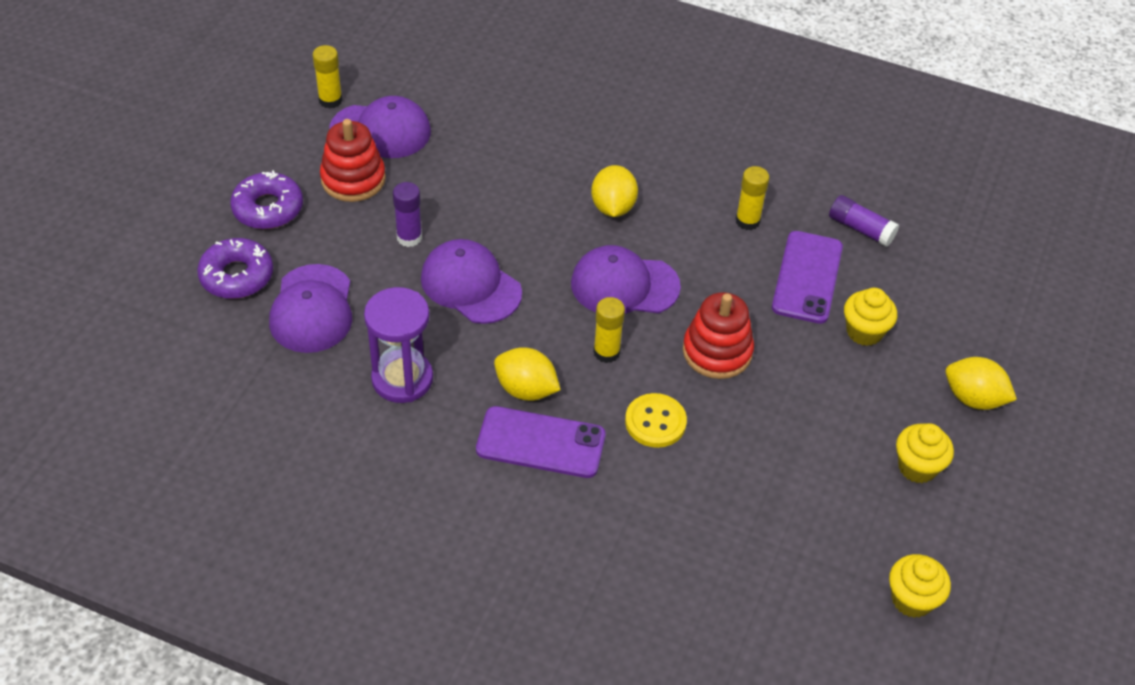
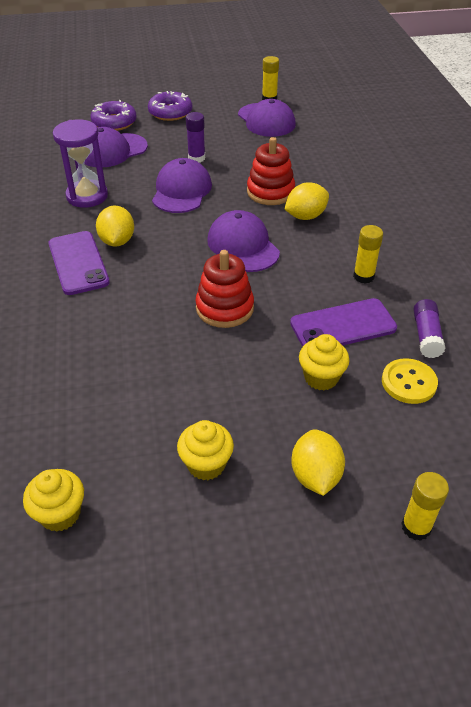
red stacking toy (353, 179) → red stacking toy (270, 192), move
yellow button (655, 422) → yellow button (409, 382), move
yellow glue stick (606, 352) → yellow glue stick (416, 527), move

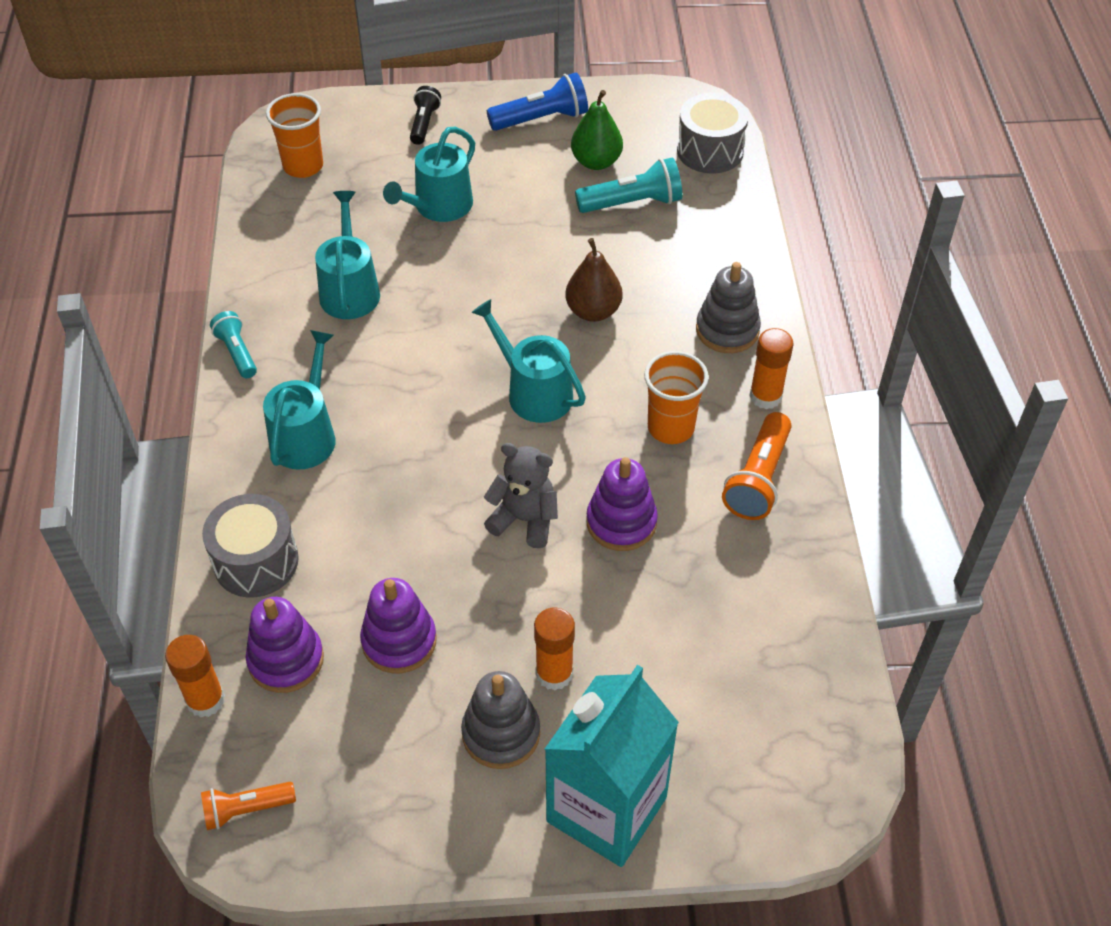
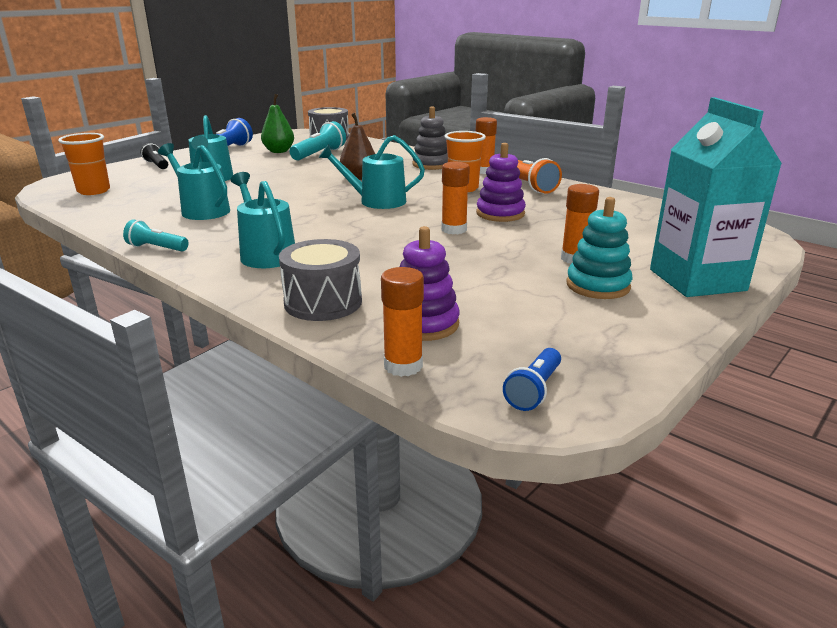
grey teddy bear (524, 519) → orange glue stick (454, 229)
orange flashlight (246, 809) → blue flashlight (534, 390)
grey stacking toy (501, 733) → turquoise stacking toy (598, 286)
purple stacking toy (399, 641) → -

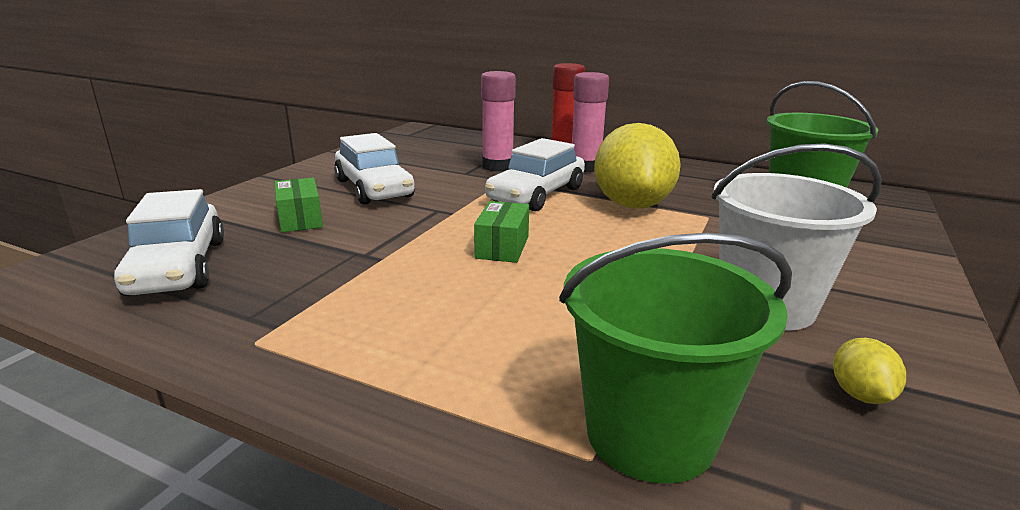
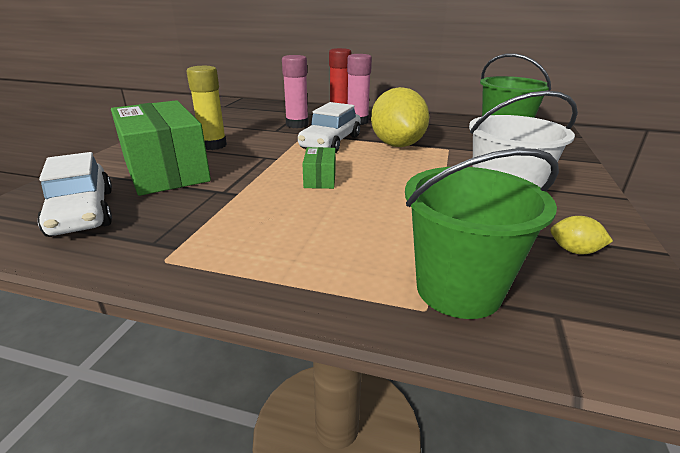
green box (300, 219) → green box (165, 170), x2.27
white car (374, 189) → yellow glue stick (213, 145)
yellow lemon (860, 395) → yellow lemon (574, 251), 60 degrees counterclockwise

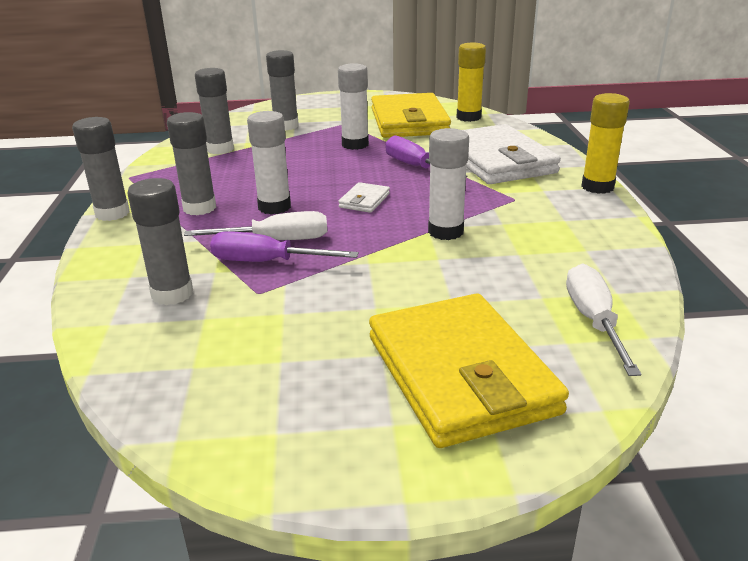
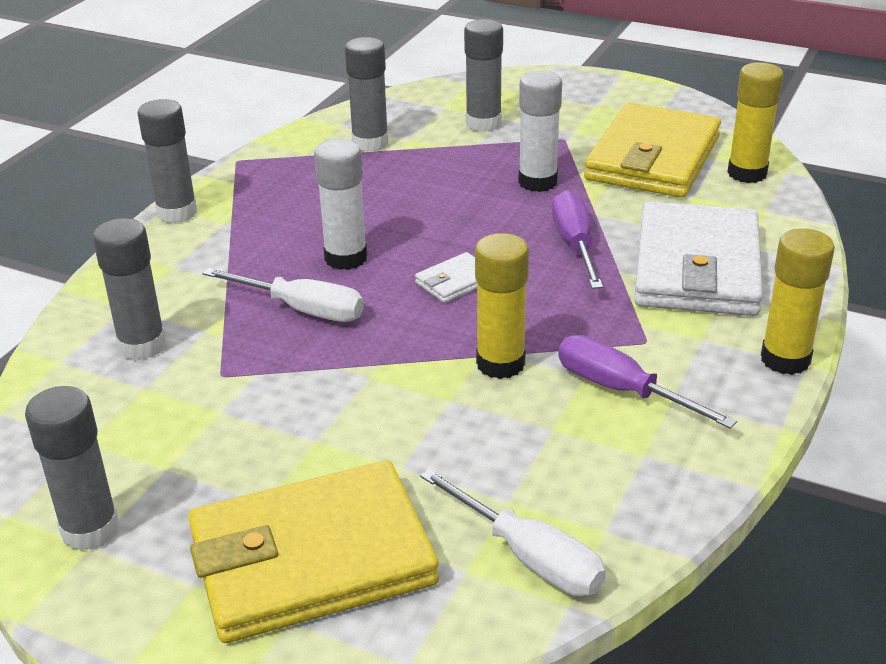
grey glue stick (199, 208) → grey glue stick (90, 530), move
yellow wallet (459, 374) → yellow wallet (312, 559), 60 degrees clockwise
white screwdriver (593, 321) → white screwdriver (529, 557), 105 degrees clockwise
white glue stick (445, 232) → yellow glue stick (500, 364)
purple screwdriver (266, 262) → purple screwdriver (621, 390), move

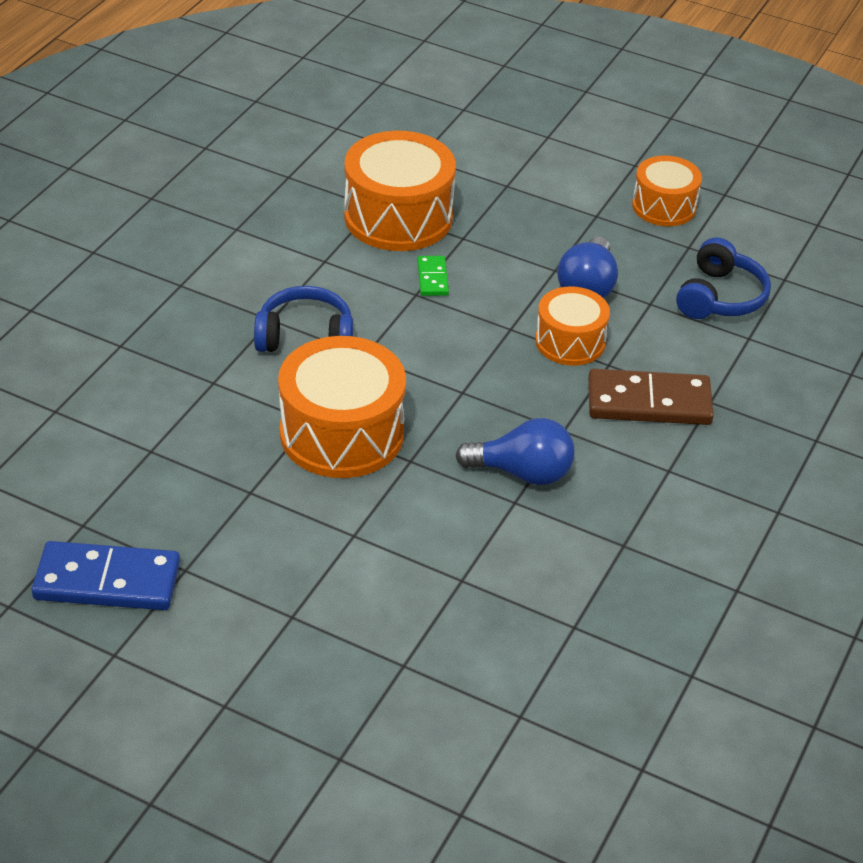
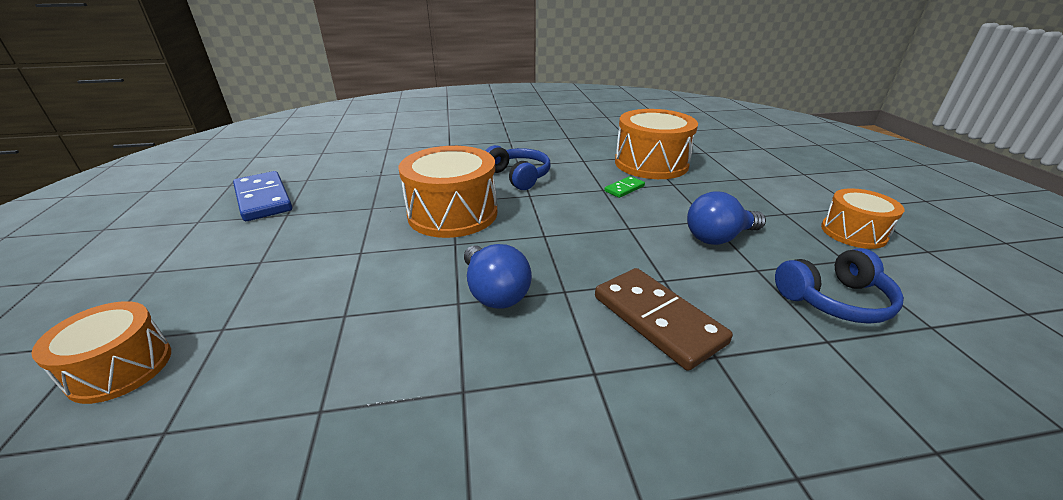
orange drum (570, 342) → orange drum (120, 368), move

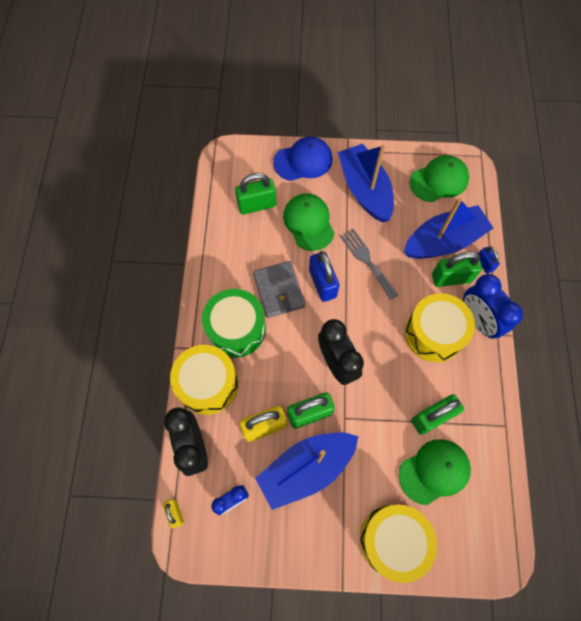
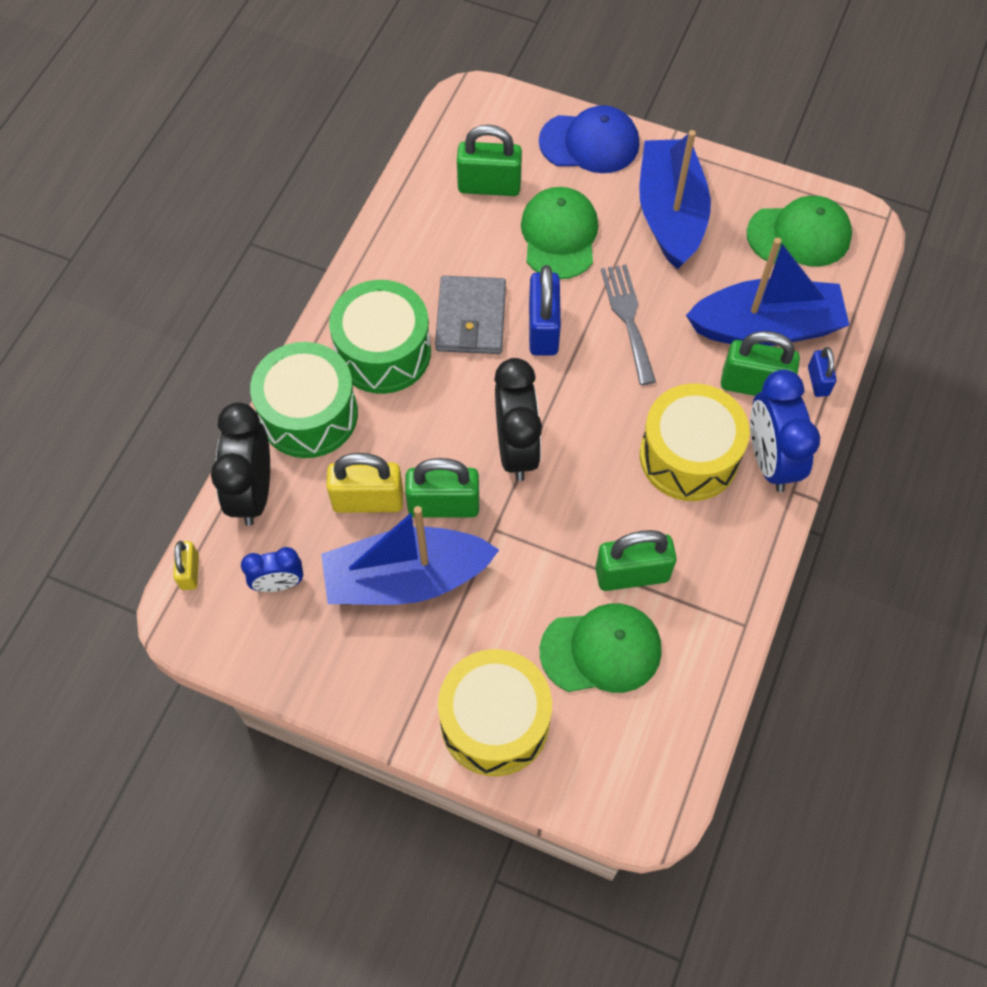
yellow drum (208, 384) → green drum (309, 414)

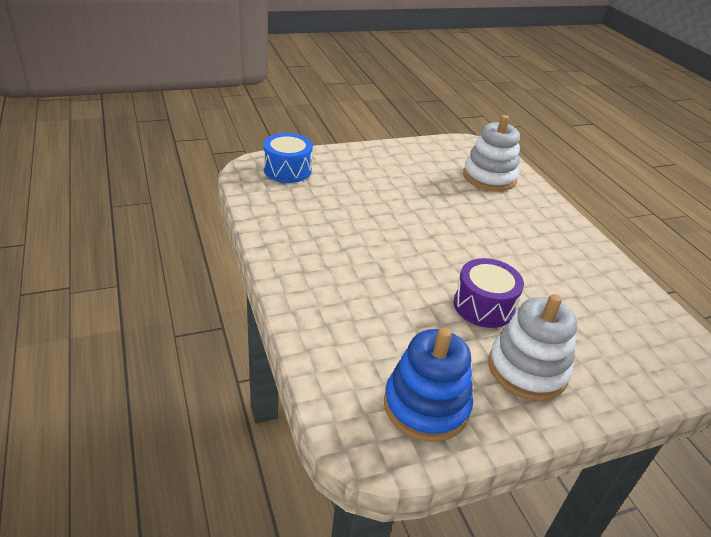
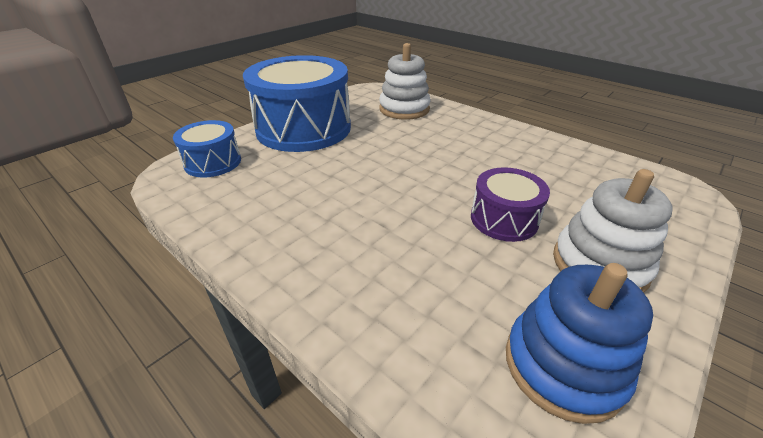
- → blue drum (304, 128)

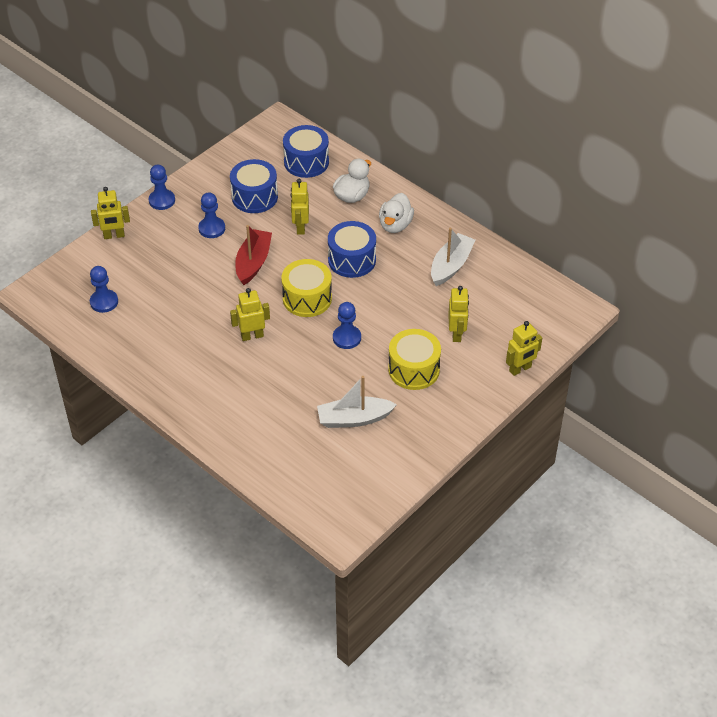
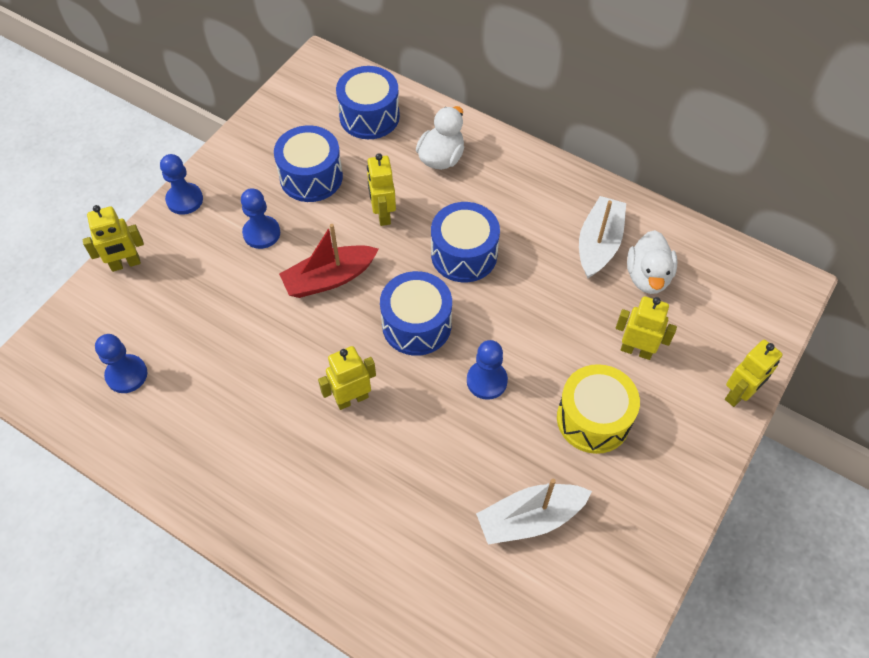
red boat (253, 262) → red boat (329, 278), 120 degrees counterclockwise
yellow drum (307, 298) → blue drum (416, 325)
yellow robot (456, 334) → yellow robot (636, 350), 60 degrees counterclockwise
white duck (395, 225) → white duck (647, 276), move

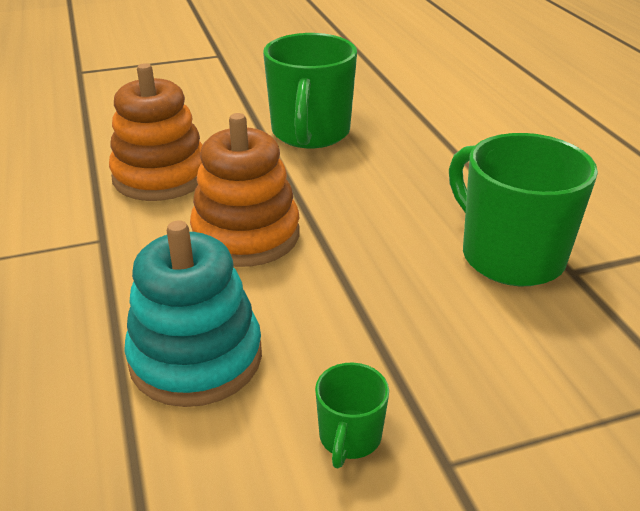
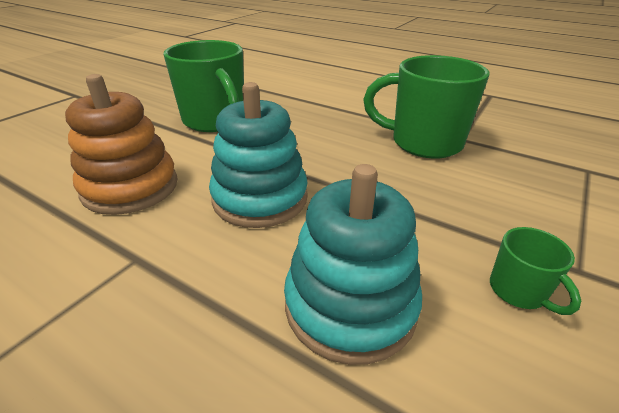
orange stacking toy (246, 235) → turquoise stacking toy (260, 198)

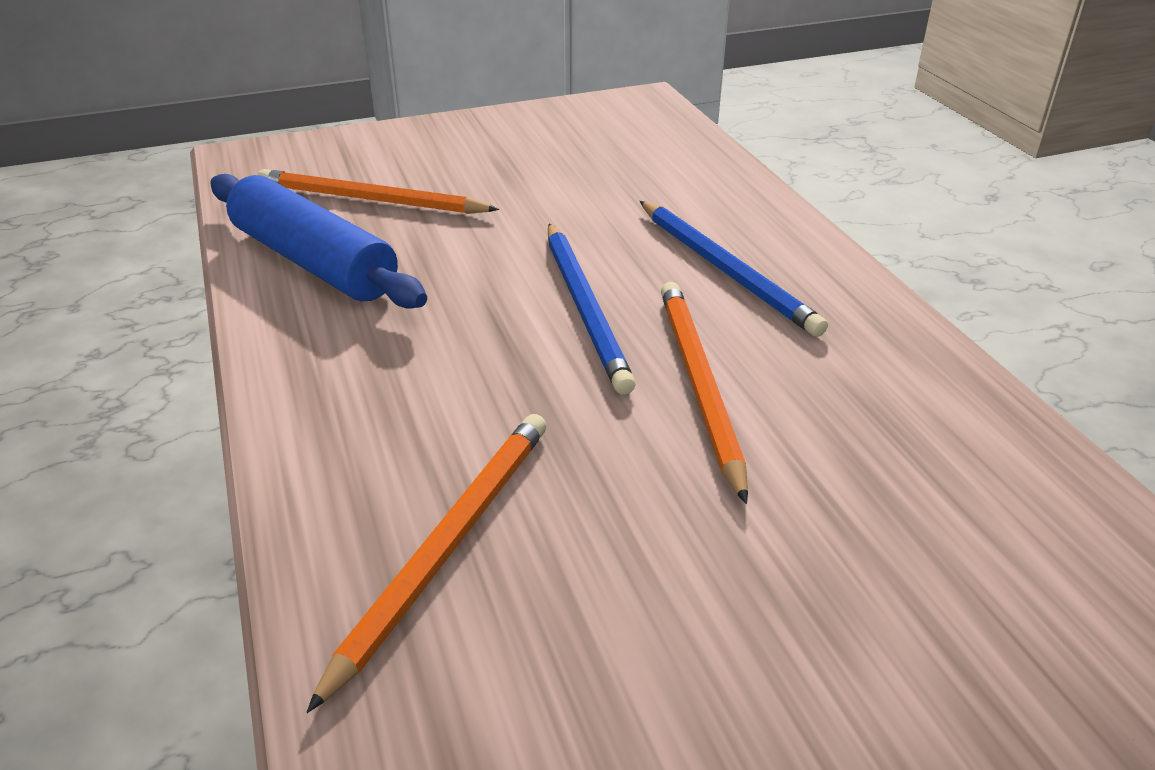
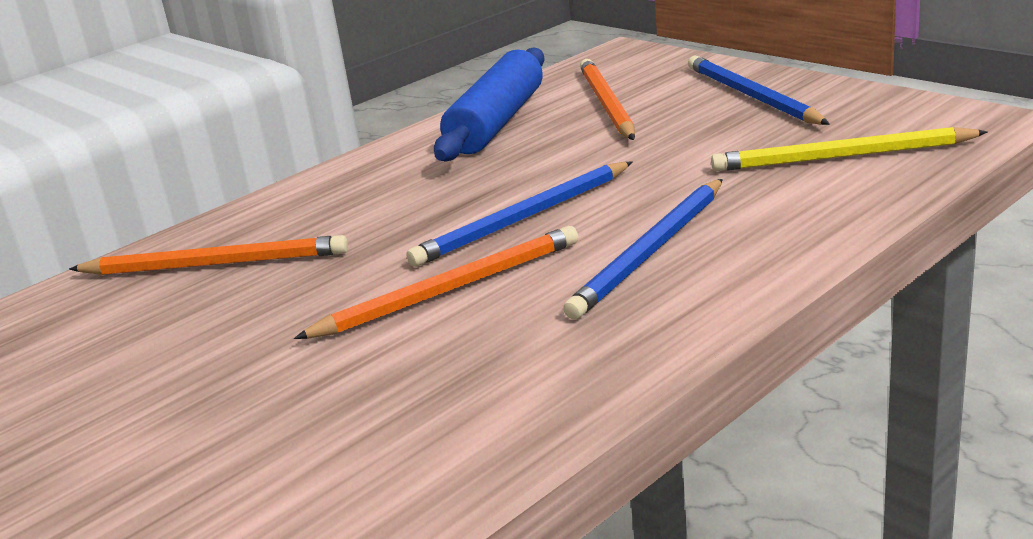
- → blue pencil (752, 96)
- → yellow pencil (843, 157)

